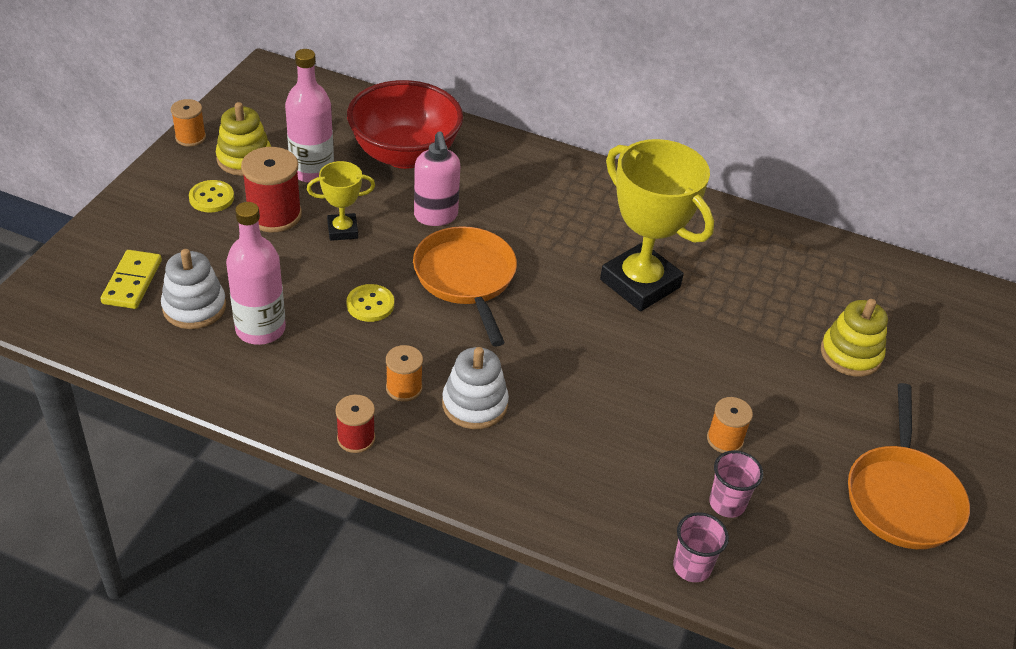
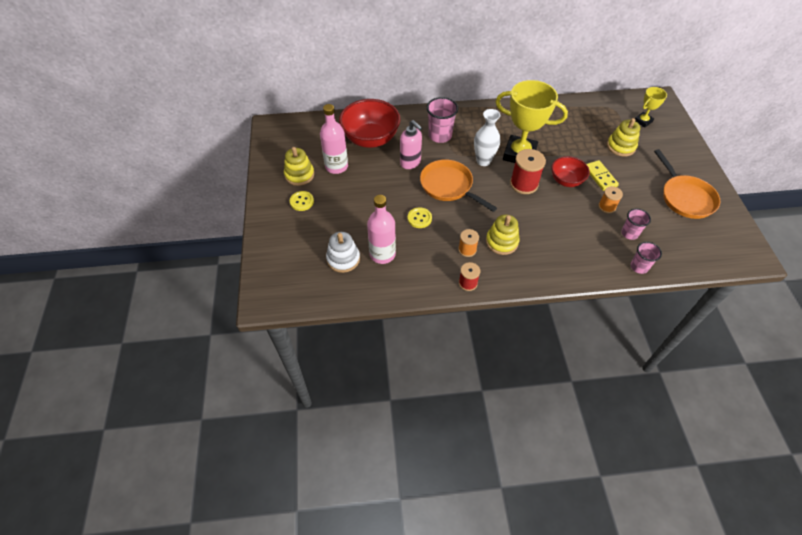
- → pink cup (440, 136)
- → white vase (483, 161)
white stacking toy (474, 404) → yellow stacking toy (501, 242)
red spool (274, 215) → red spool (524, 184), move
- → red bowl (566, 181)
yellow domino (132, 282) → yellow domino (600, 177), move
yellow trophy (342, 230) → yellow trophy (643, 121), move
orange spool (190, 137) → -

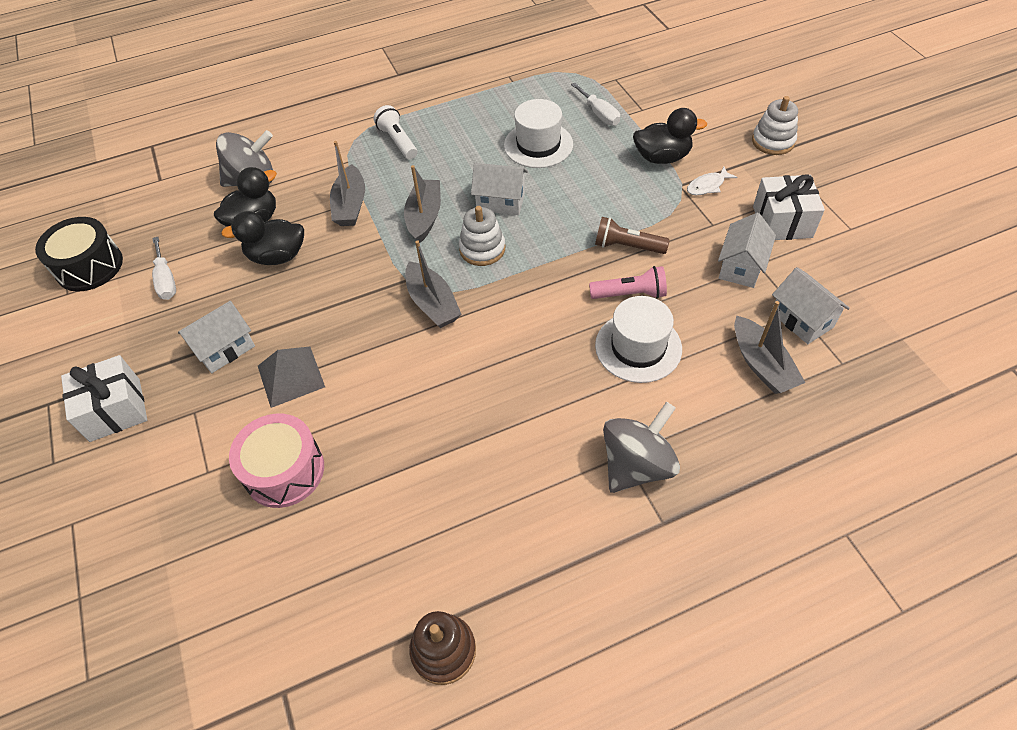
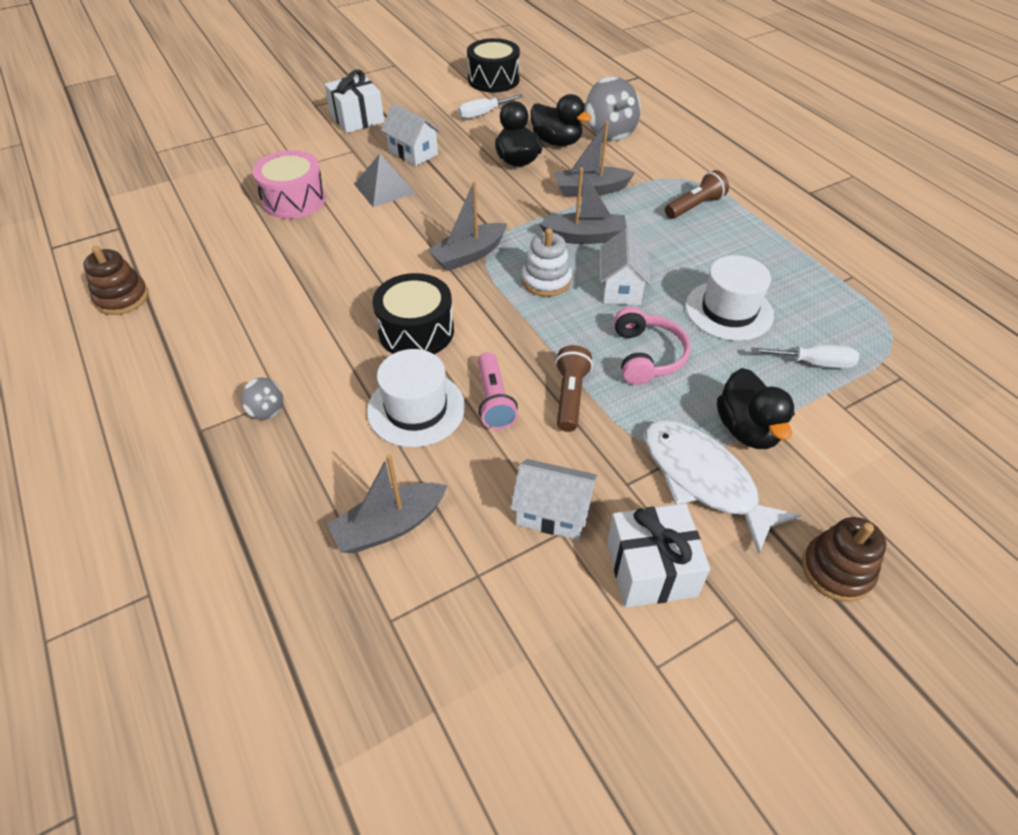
grey spinning top (637, 465) → grey spinning top (266, 410), x0.48
- → black drum (416, 331)
- → pink headphones (646, 356)
white fish (707, 186) → white fish (703, 480), x2.14
white flashlight (398, 141) → brown flashlight (695, 206)
white screwdriver (599, 114) → white screwdriver (814, 363), 135 degrees counterclockwise
white stacking toy (773, 141) → brown stacking toy (836, 570)
white house (802, 319) → -

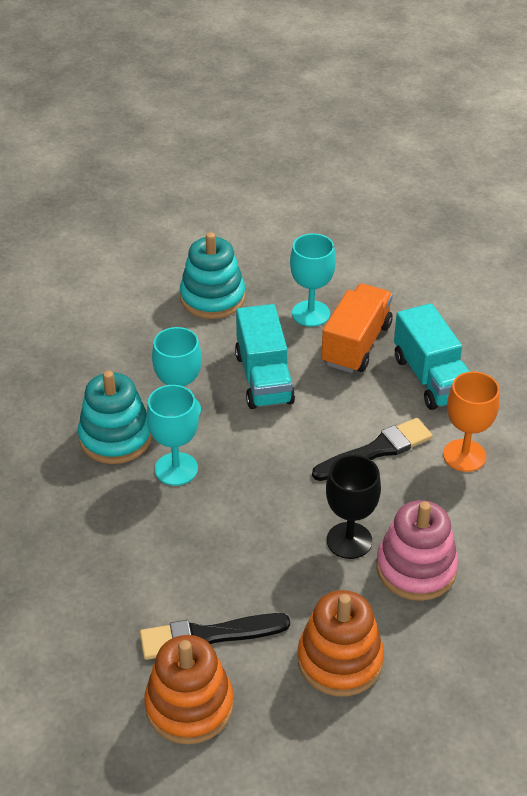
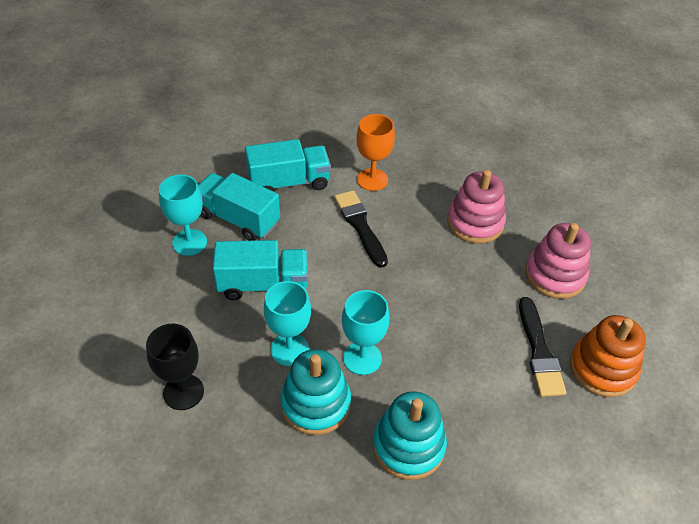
black goblet (349, 540) → black goblet (183, 392), move
orange truck (356, 344) → turquoise truck (238, 219)
turquoise stacking toy (212, 298) → turquoise stacking toy (408, 446), move
orange stacking toy (340, 660) → pink stacking toy (555, 275)

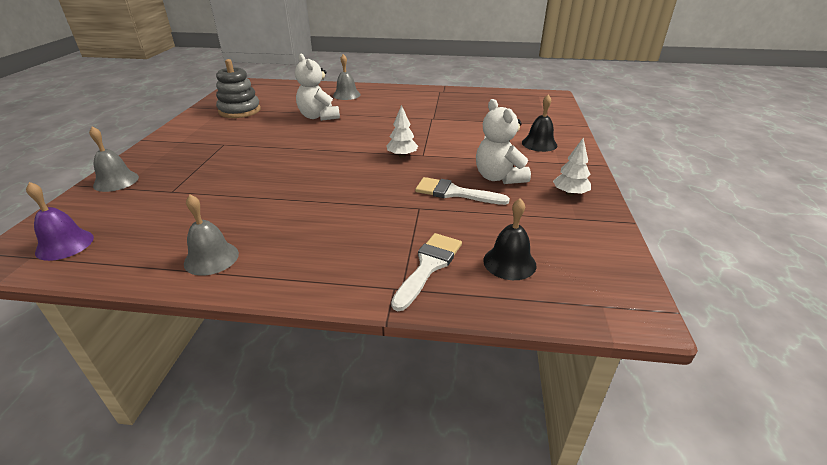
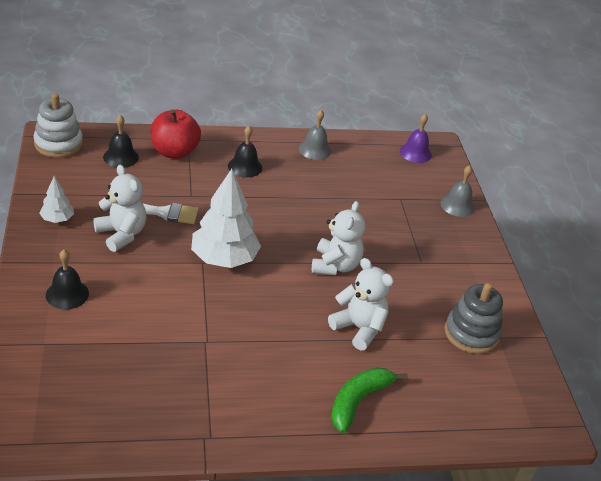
- → white stacking toy (58, 144)
white brush (428, 266) → red apple (174, 152)
white tree (402, 155) → white tree (224, 259), x2.02
- → black bell (245, 166)
- → white teddy bear (335, 265)
grey bell (346, 95) → green banana (359, 401)

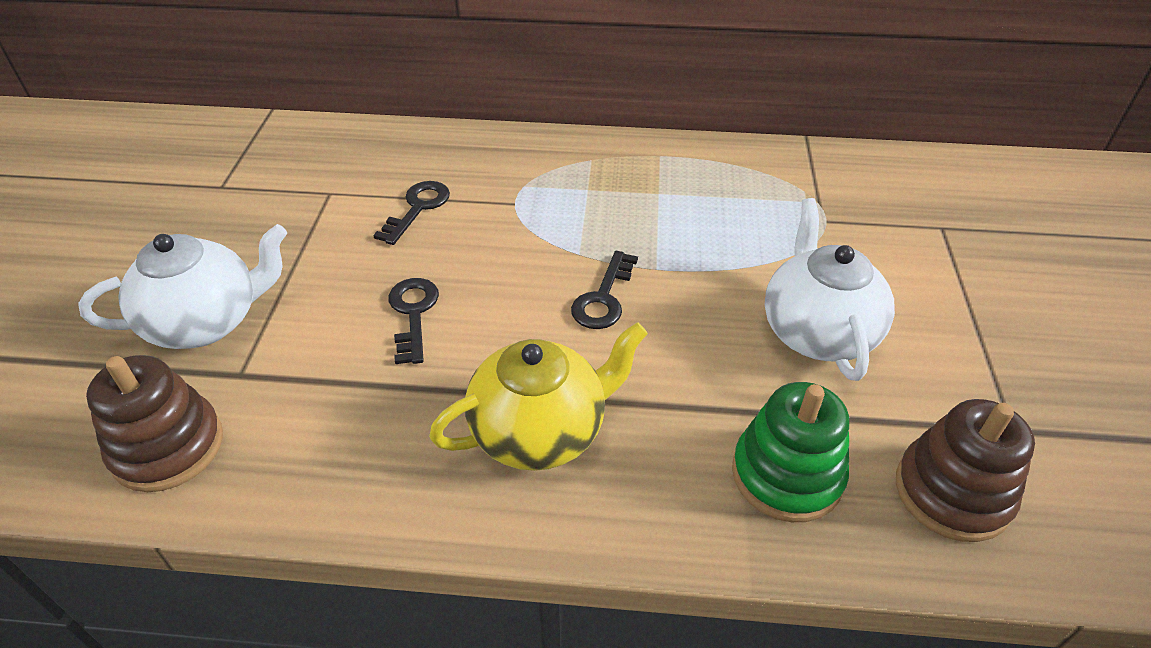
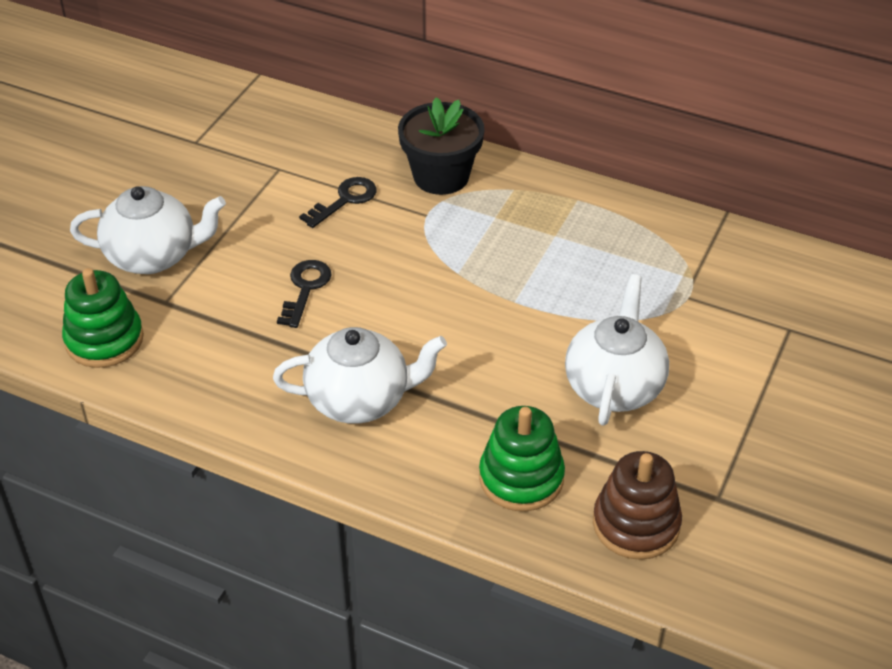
brown stacking toy (168, 447) → green stacking toy (104, 340)
yellow teapot (541, 431) → white teapot (360, 399)
- → black flower pot (441, 176)
black key (603, 298) → -

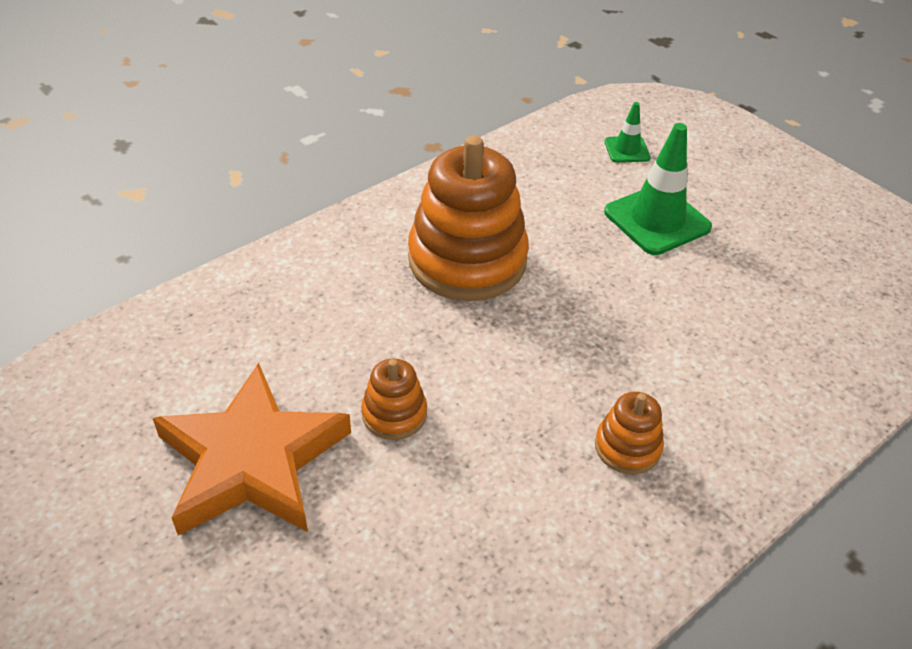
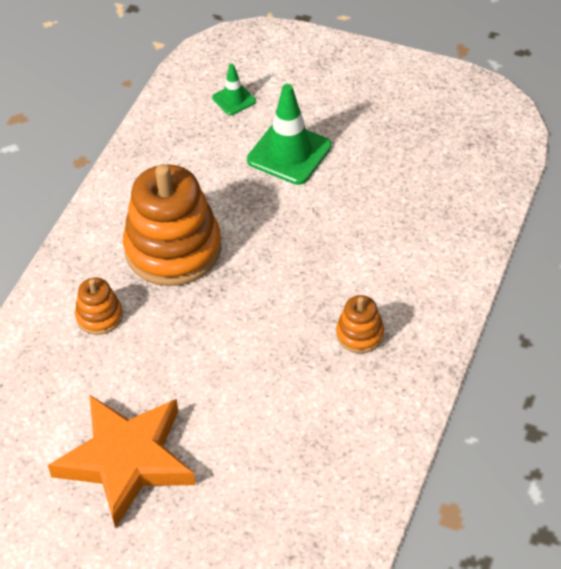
orange stacking toy (394, 414) → orange stacking toy (99, 316), move

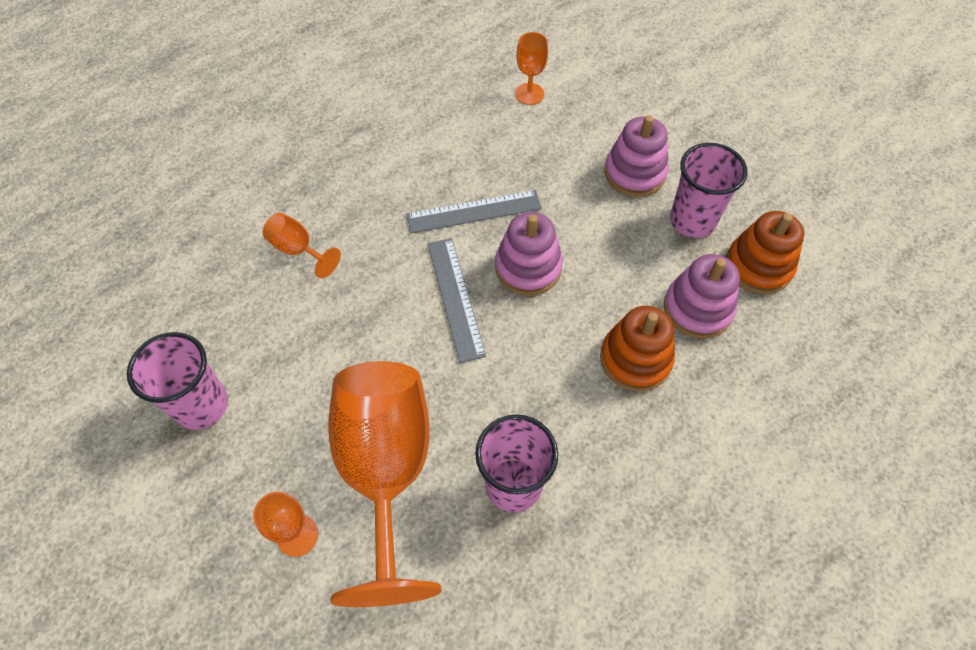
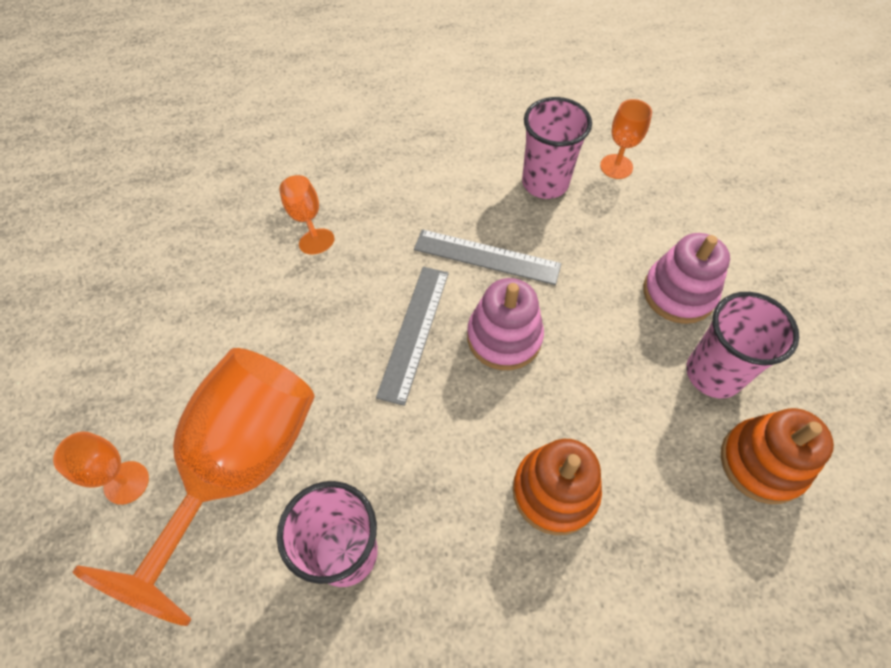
pink cup (201, 405) → pink cup (545, 183), move
pink stacking toy (697, 309) → -

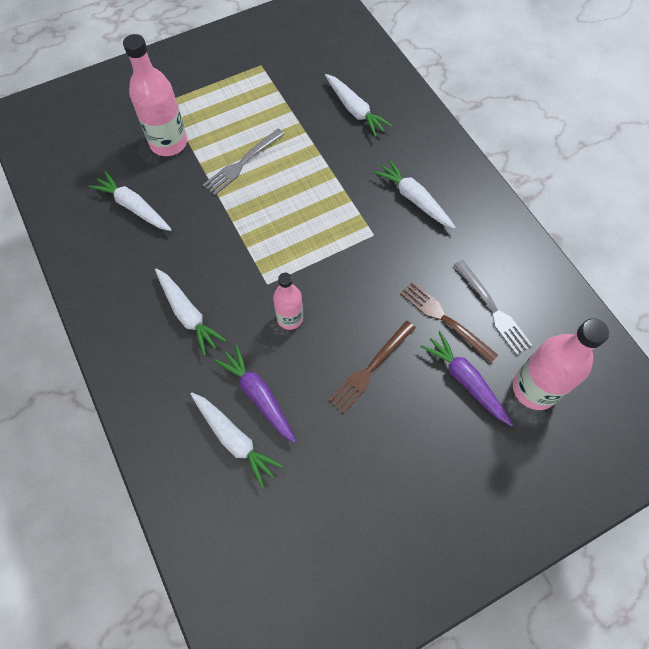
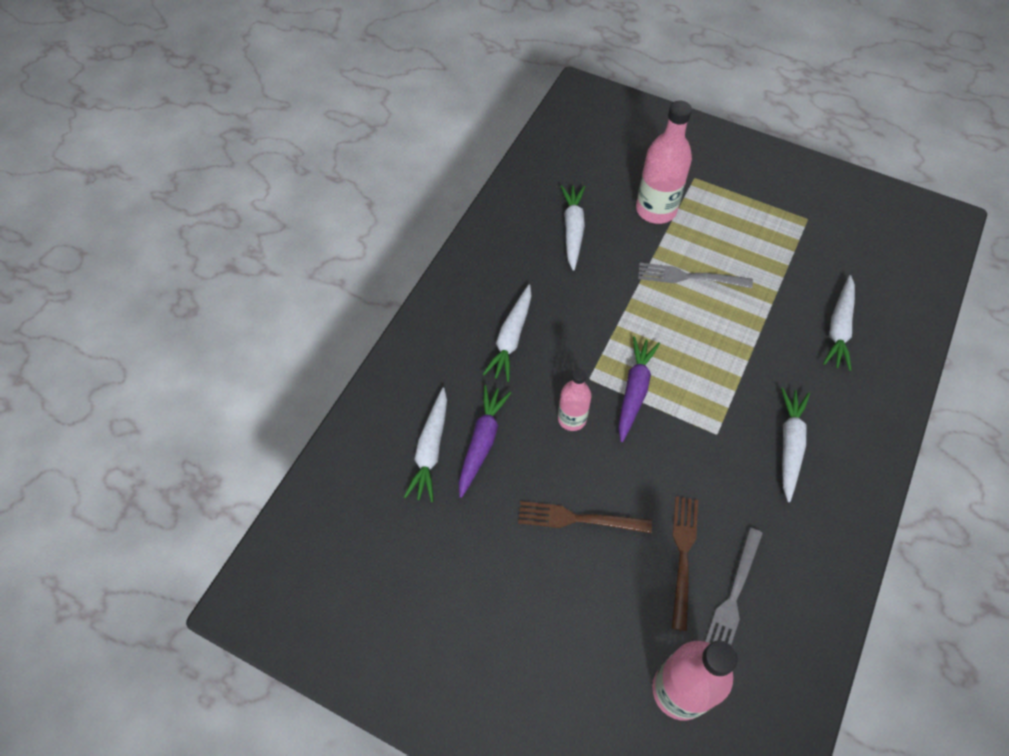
purple carrot (465, 380) → purple carrot (634, 391), move

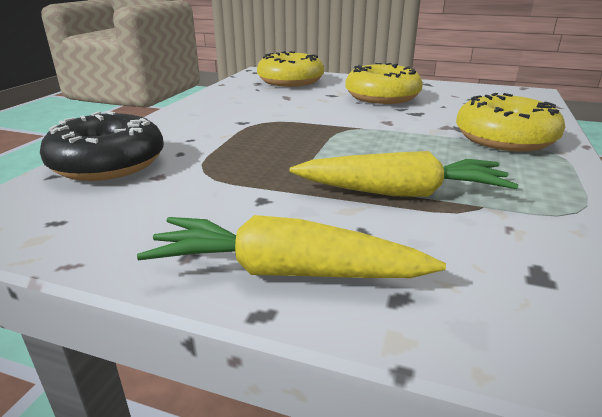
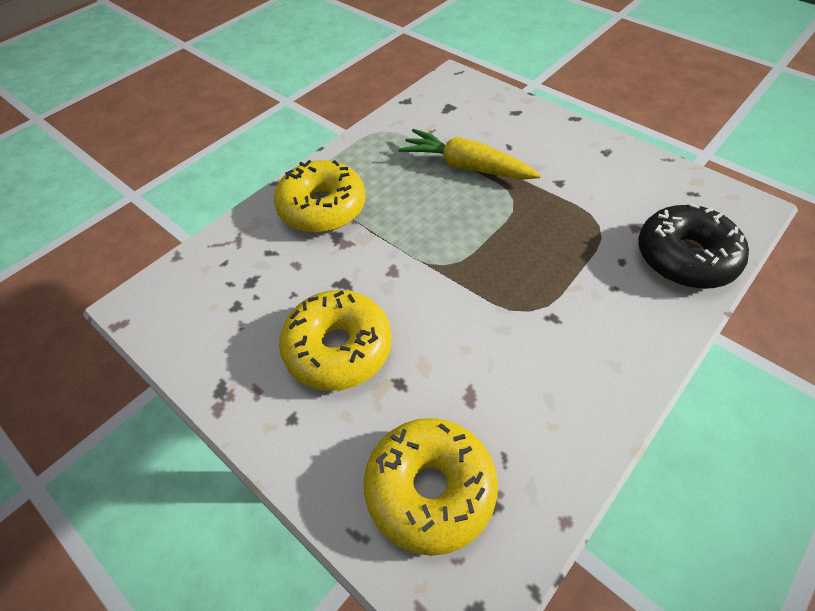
yellow carrot (285, 272) → -

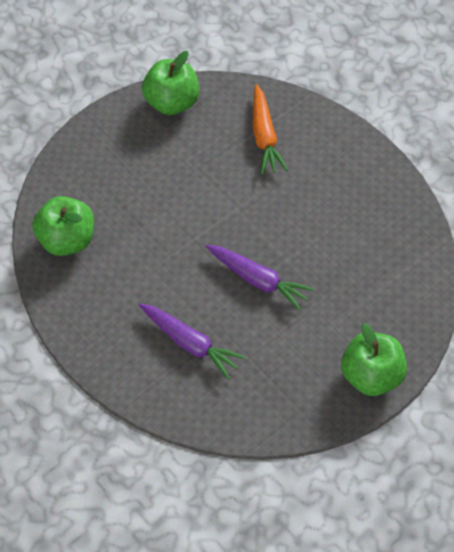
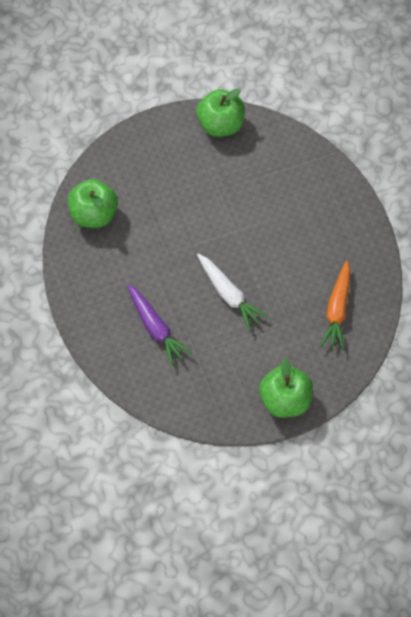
purple carrot (258, 280) → white carrot (229, 295)
orange carrot (264, 136) → orange carrot (337, 310), move

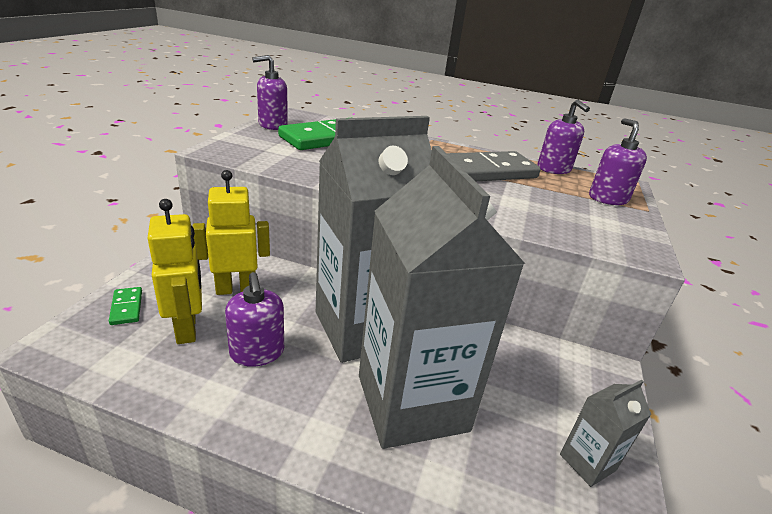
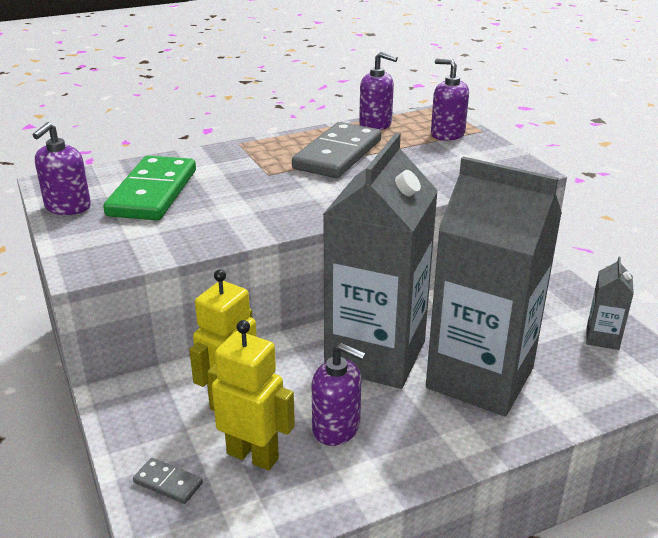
green domino (126, 307) → grey domino (168, 483)

